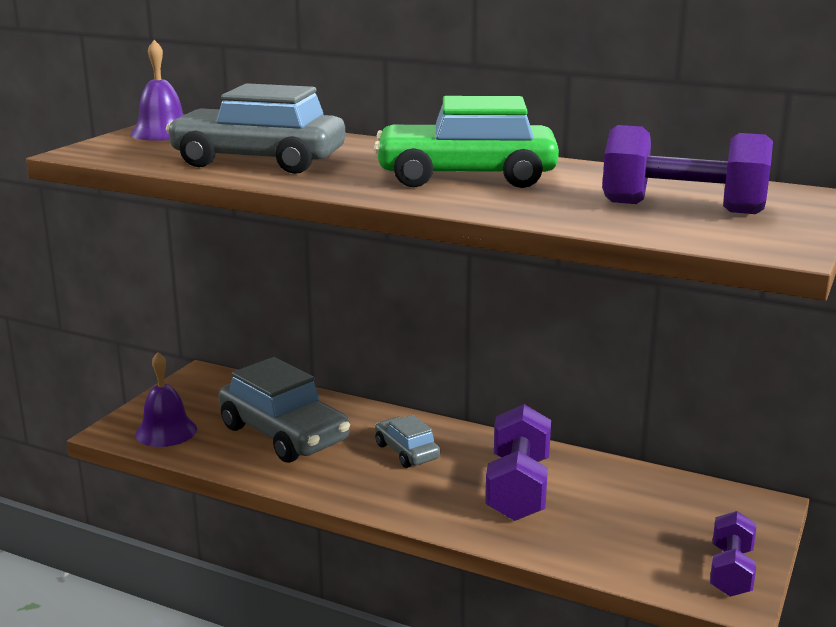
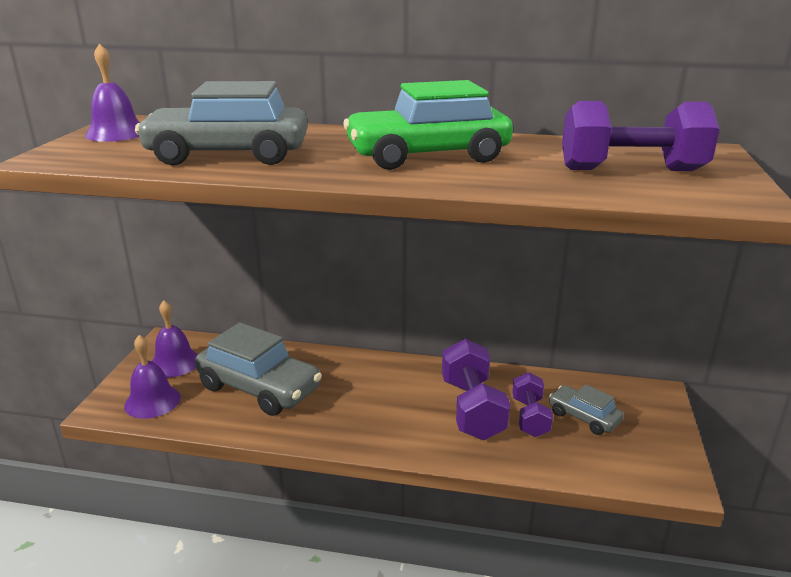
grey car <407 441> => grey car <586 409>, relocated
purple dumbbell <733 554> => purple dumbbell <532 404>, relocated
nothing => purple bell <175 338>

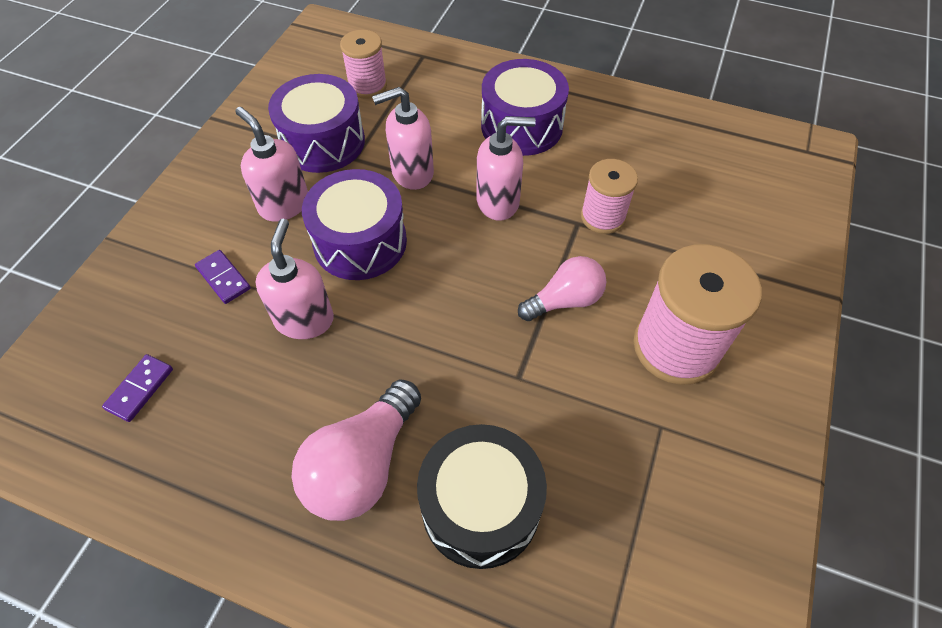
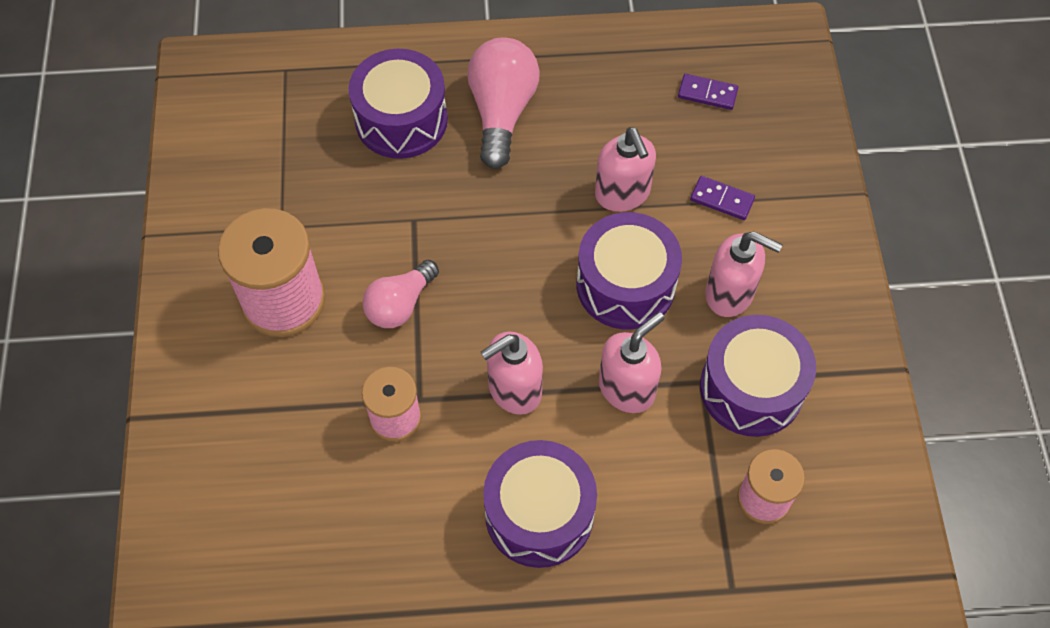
purple domino <137 388> => purple domino <708 92>, 75 degrees counterclockwise
black drum <482 496> => purple drum <398 104>

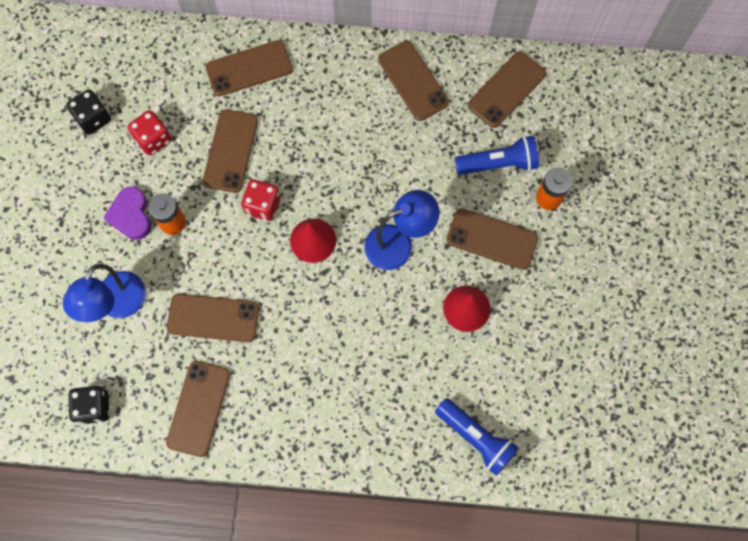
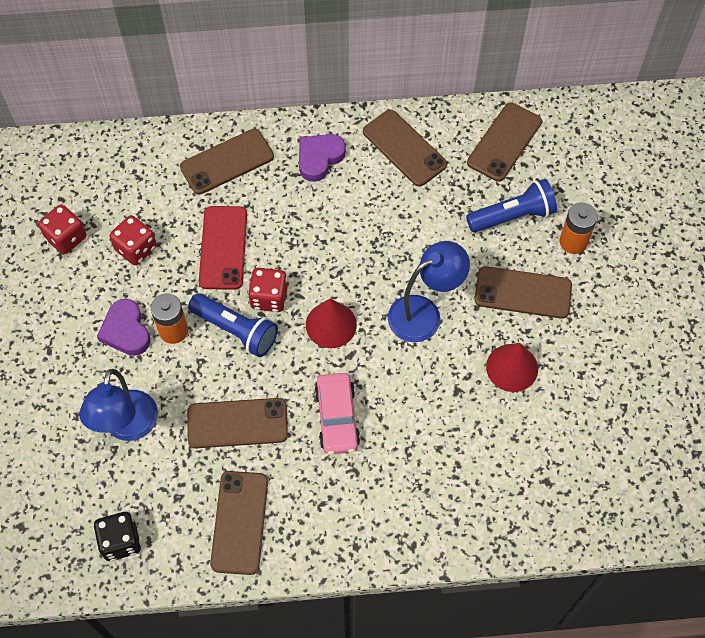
black dice <88 112> => red dice <62 229>
brown phone <230 151> => red phone <223 248>
blue flashlight <477 437> => blue flashlight <233 325>, relocated
nothing => purple heart <322 158>
nothing => pink car <337 414>

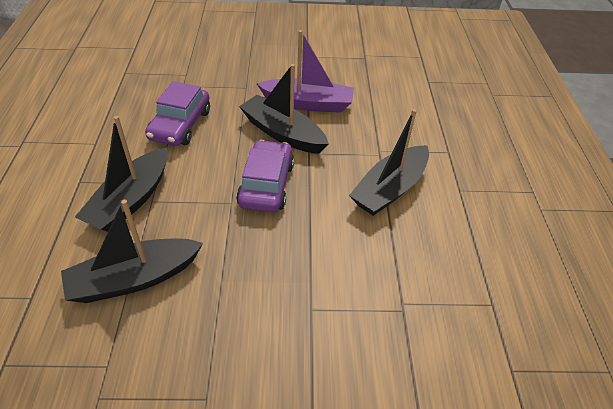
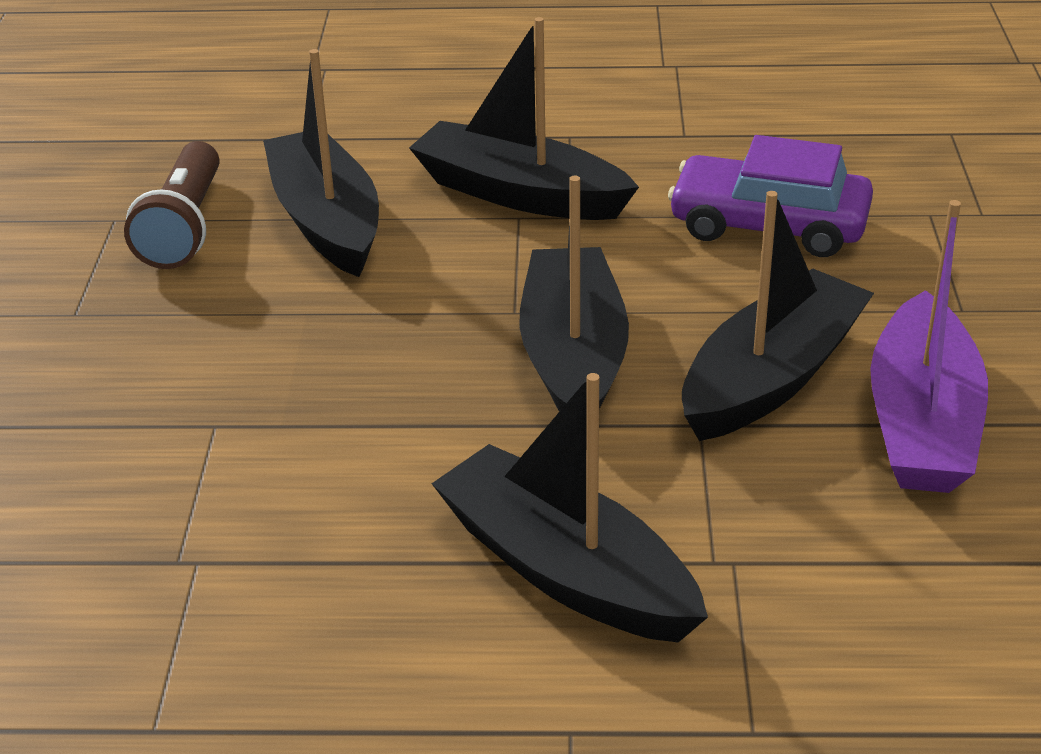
purple car <265 176> => black boat <574 294>
nothing => brown flashlight <171 205>

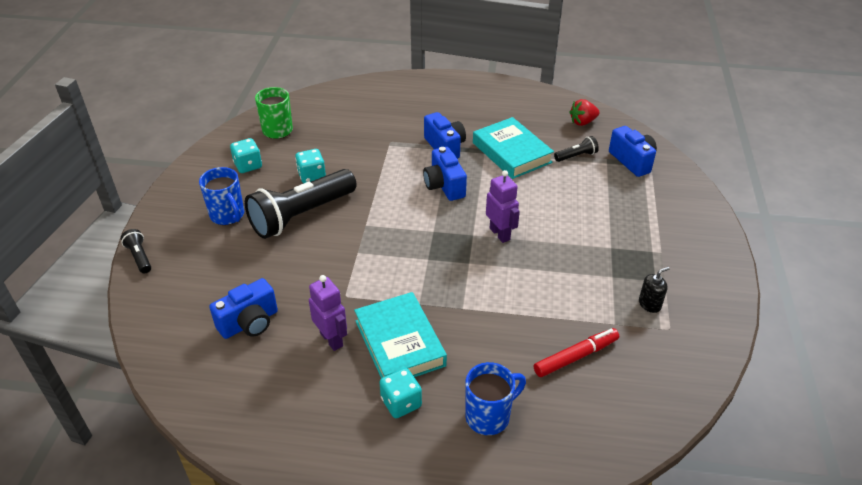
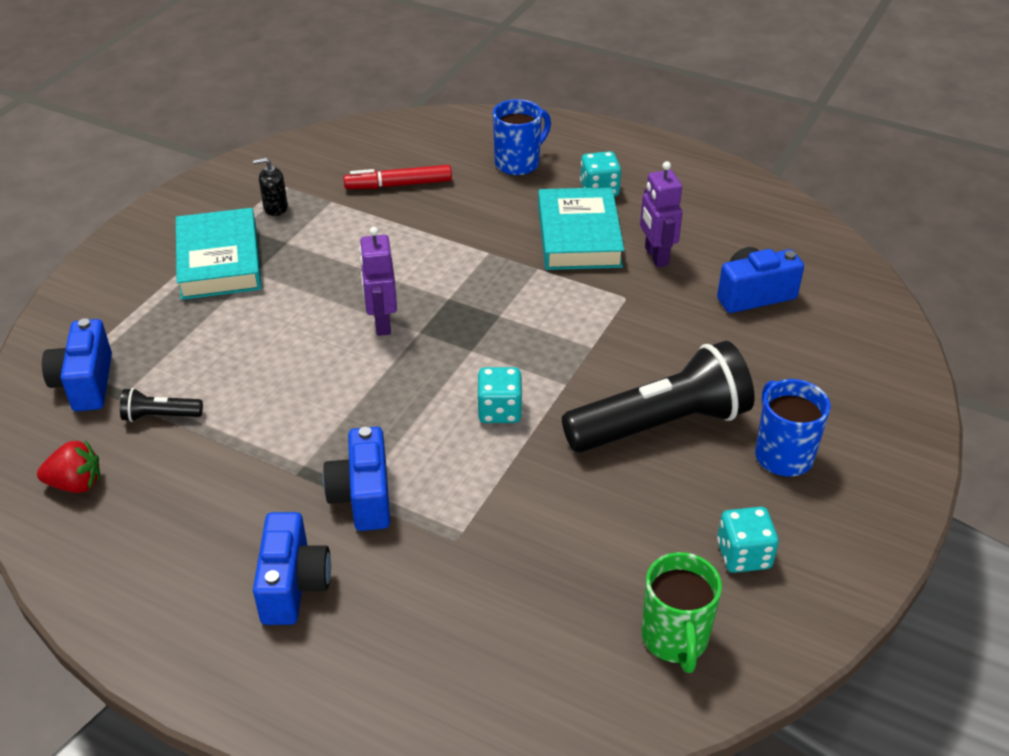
black flashlight <136 251> => nothing
turquoise dice <310 166> => turquoise dice <500 395>, relocated
blue camera <445 174> => blue camera <292 568>, relocated
blue mug <495 398> => blue mug <522 137>, 150 degrees clockwise
turquoise book <513 148> => turquoise book <219 254>, relocated

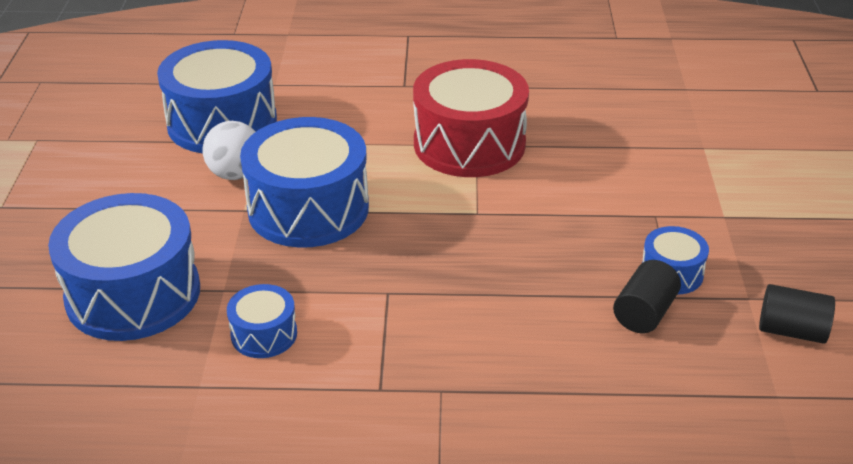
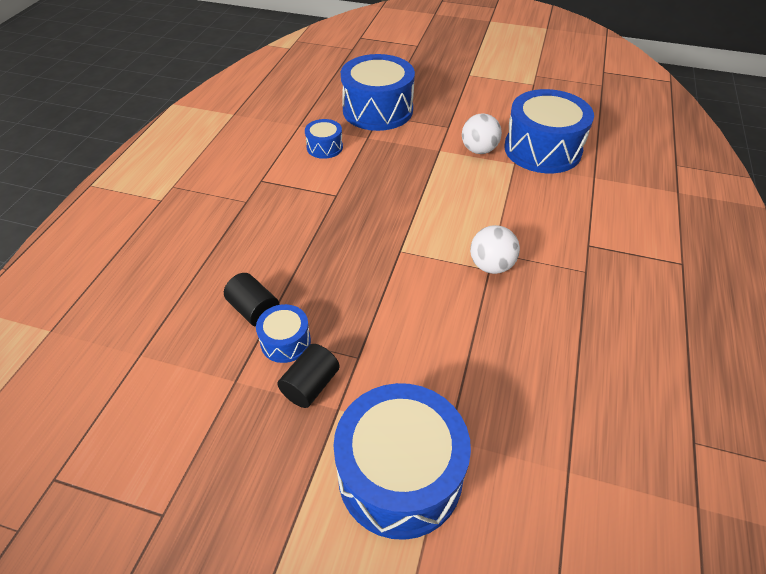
blue drum <304 182> => blue drum <402 461>, relocated
red drum <471 118> => white ball <495 249>
black cylinder <797 314> => black cylinder <308 376>, relocated

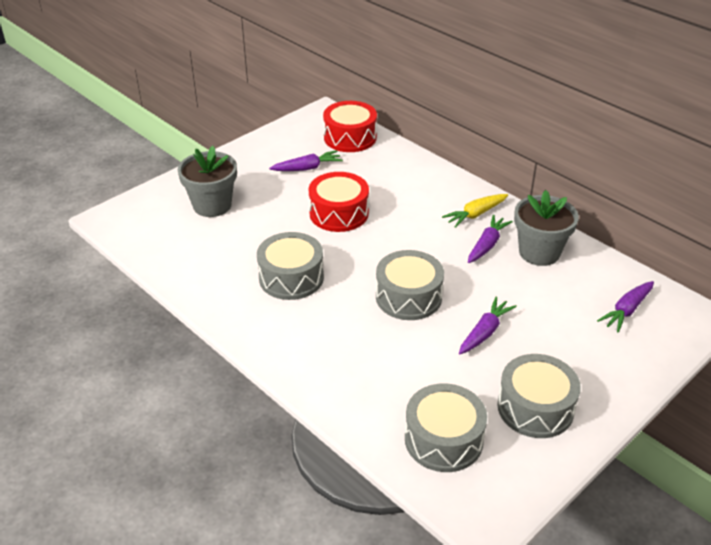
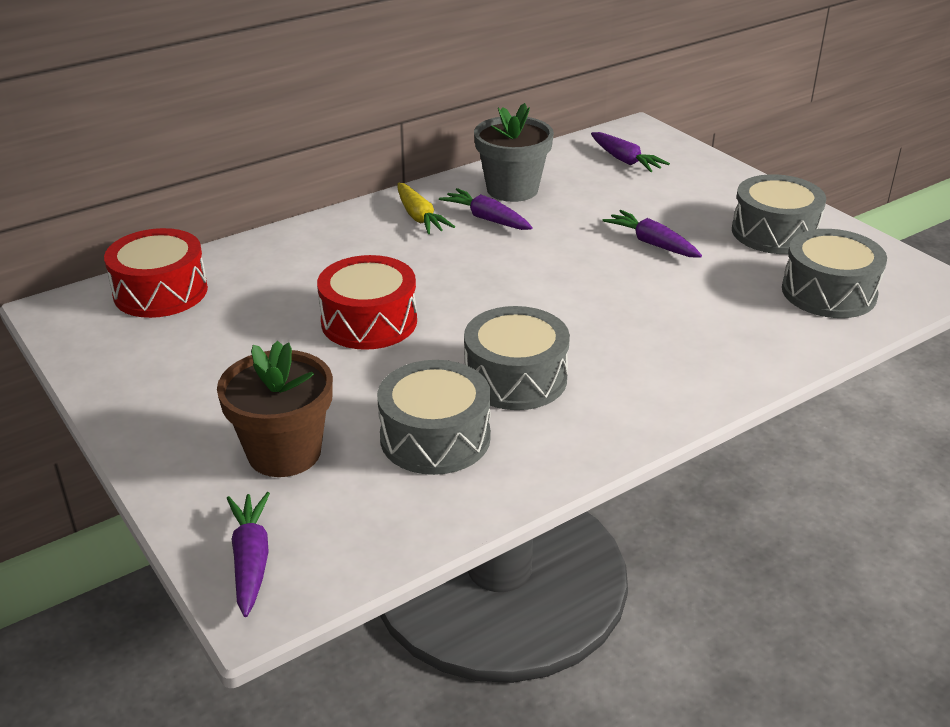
grey flower pot <207 181> => brown flower pot <275 409>
purple carrot <306 160> => purple carrot <248 554>, relocated
grey drum <410 285> => grey drum <434 417>, relocated

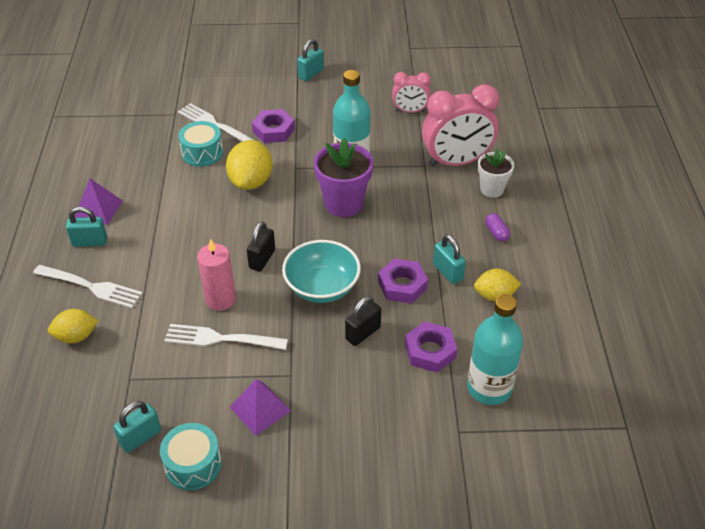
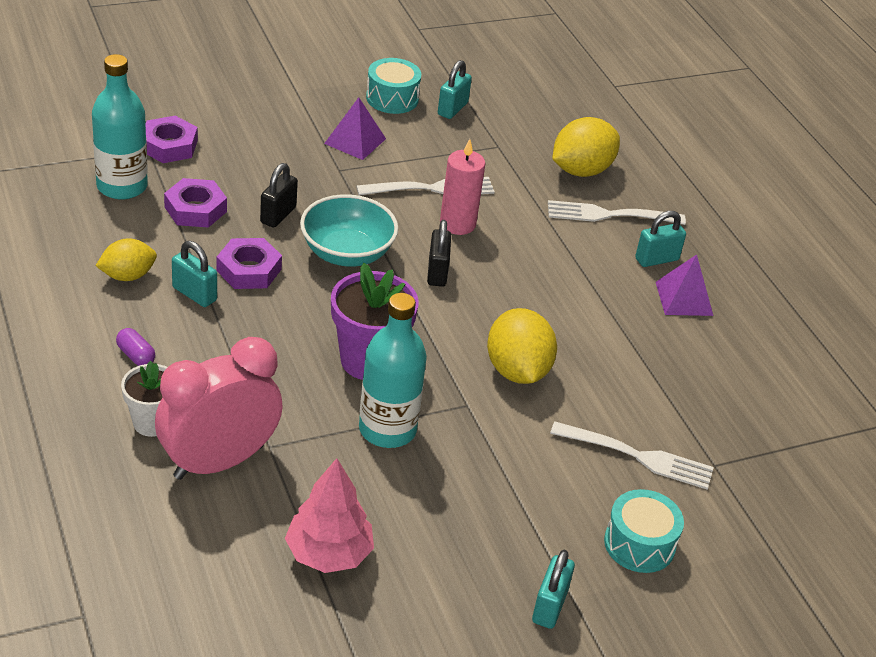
yellow lemon <73 326> => yellow lemon <586 147>, x1.57
turquoise drum <200 144> => turquoise drum <644 531>, relocated
purple nut <273 126> => purple nut <172 139>, relocated
pink clock <411 92> => pink tree <329 515>

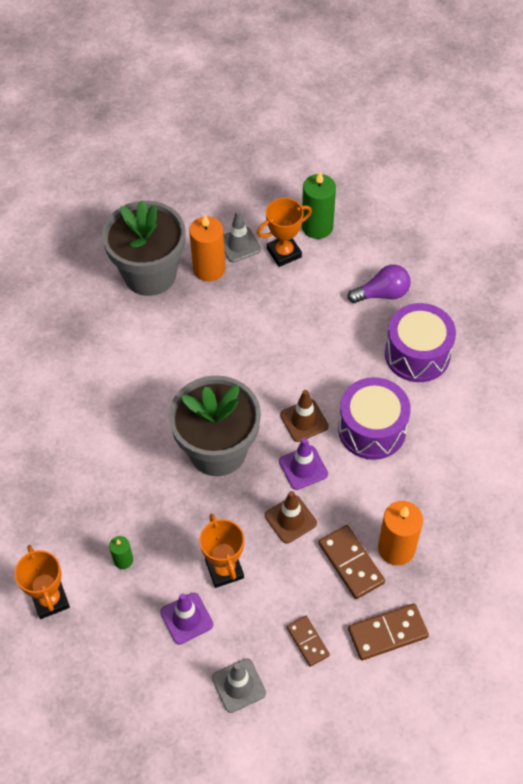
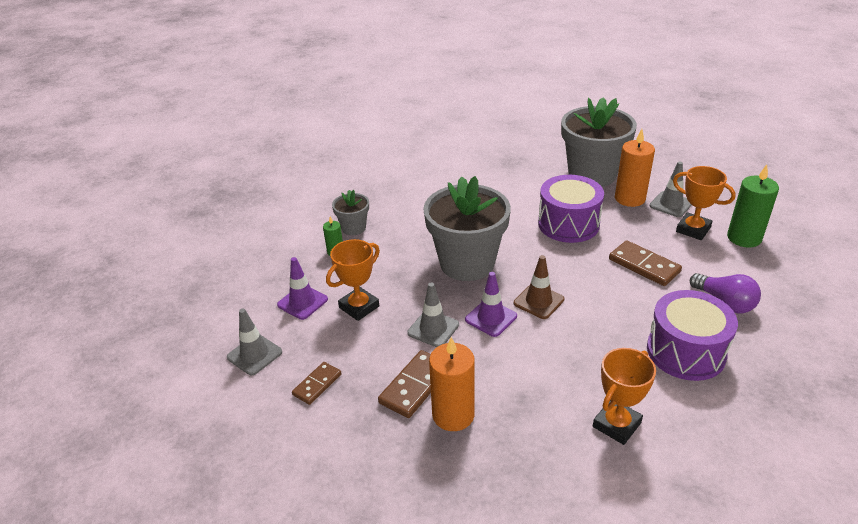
orange trophy <42 582> => orange trophy <624 396>, relocated
brown traffic cone <291 517> => grey traffic cone <433 315>
purple drum <374 418> => purple drum <571 209>, relocated
brown domino <388 631> => brown domino <645 263>, relocated
nothing => grey flower pot <350 212>

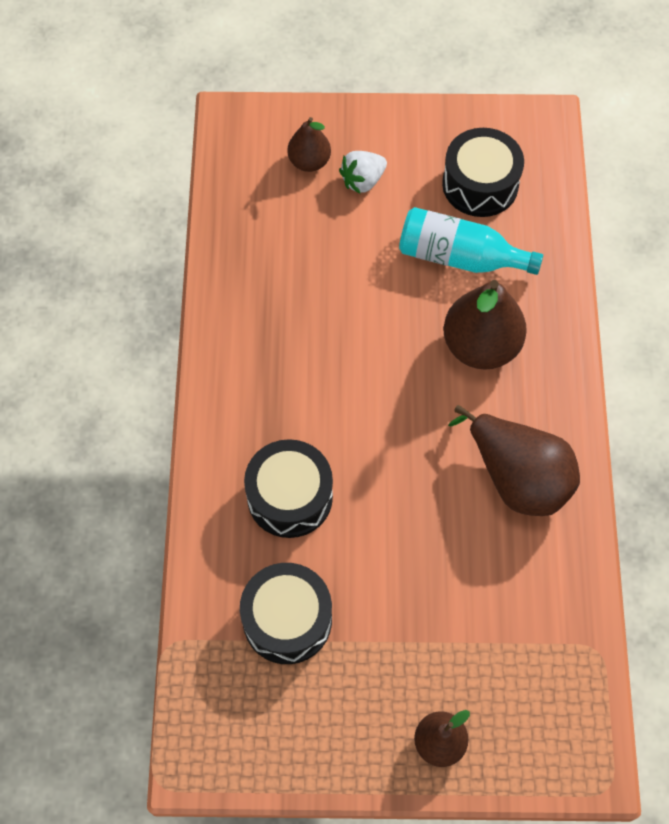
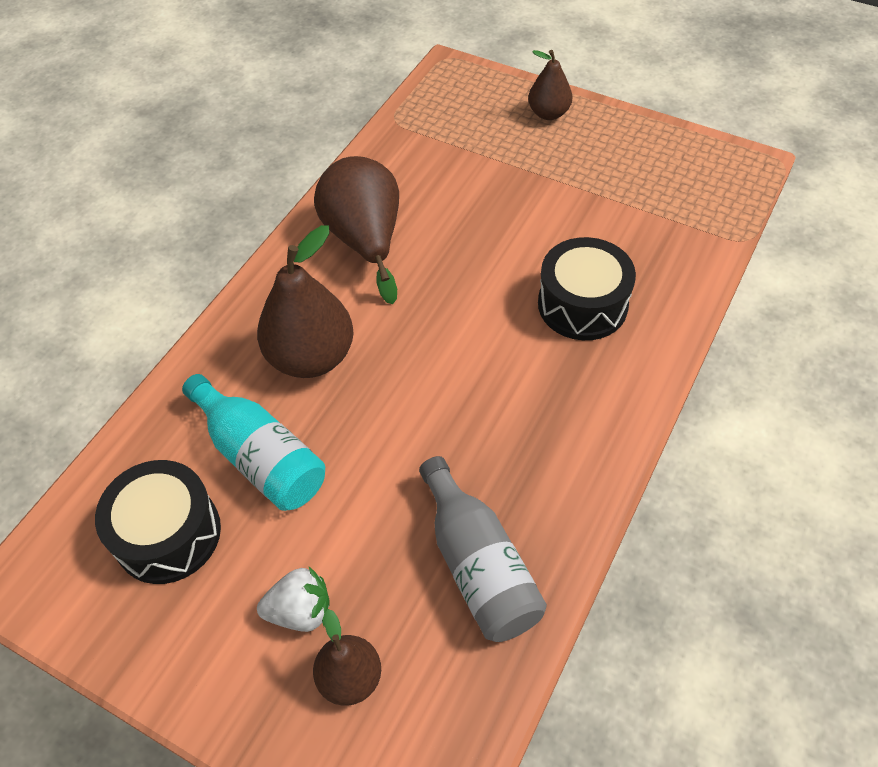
black drum <286 613> => nothing
nothing => grey bottle <483 549>

